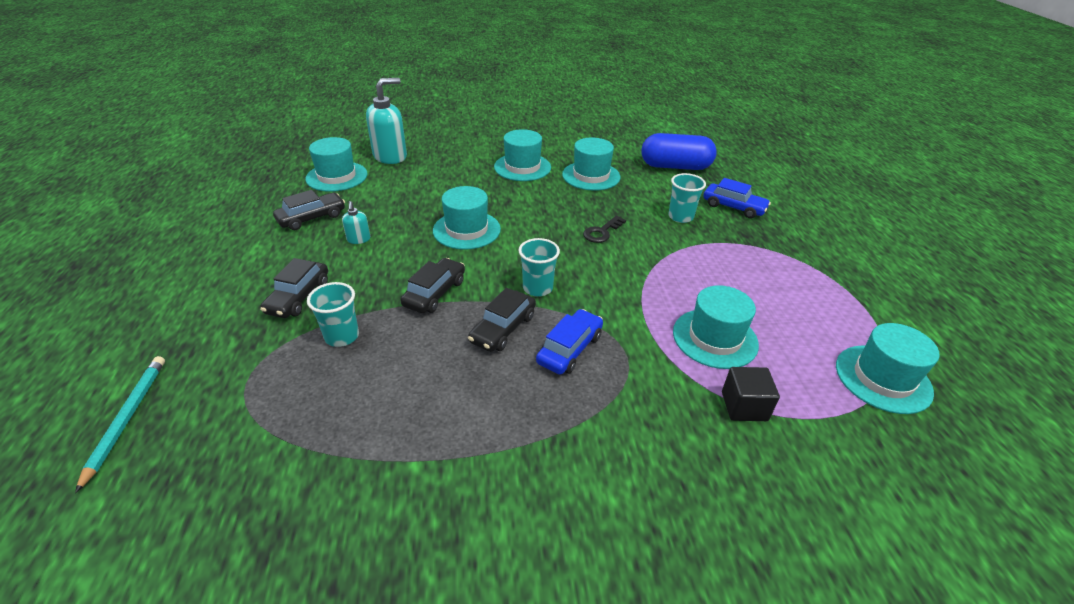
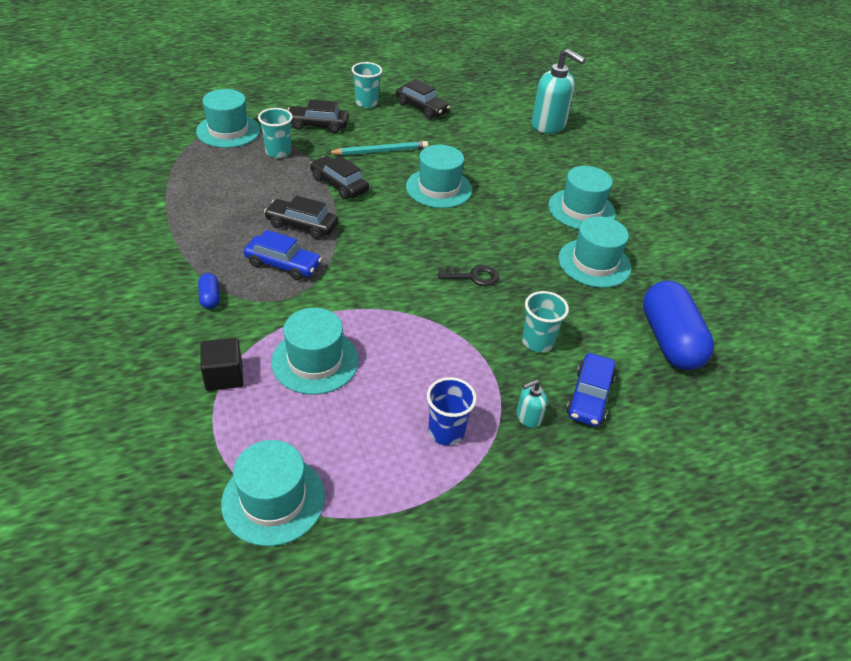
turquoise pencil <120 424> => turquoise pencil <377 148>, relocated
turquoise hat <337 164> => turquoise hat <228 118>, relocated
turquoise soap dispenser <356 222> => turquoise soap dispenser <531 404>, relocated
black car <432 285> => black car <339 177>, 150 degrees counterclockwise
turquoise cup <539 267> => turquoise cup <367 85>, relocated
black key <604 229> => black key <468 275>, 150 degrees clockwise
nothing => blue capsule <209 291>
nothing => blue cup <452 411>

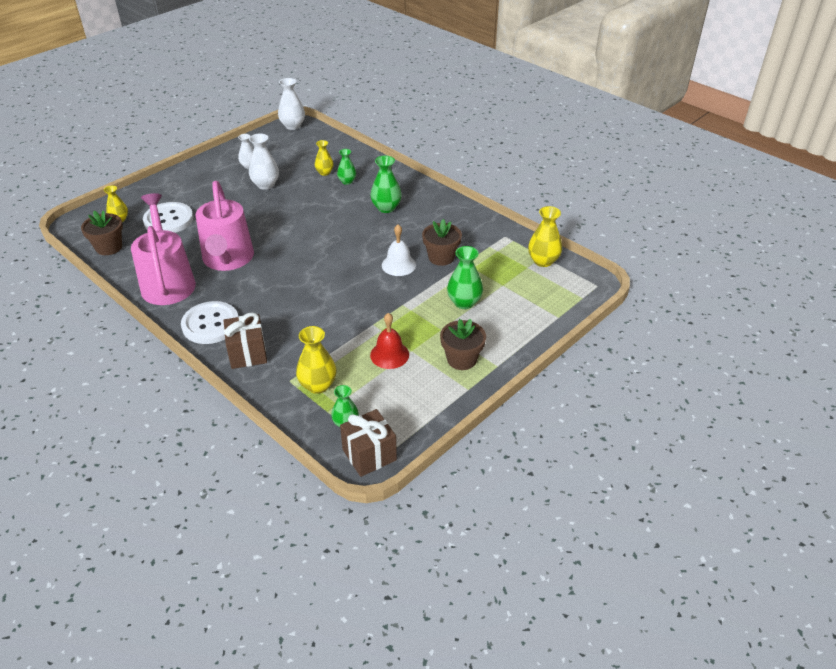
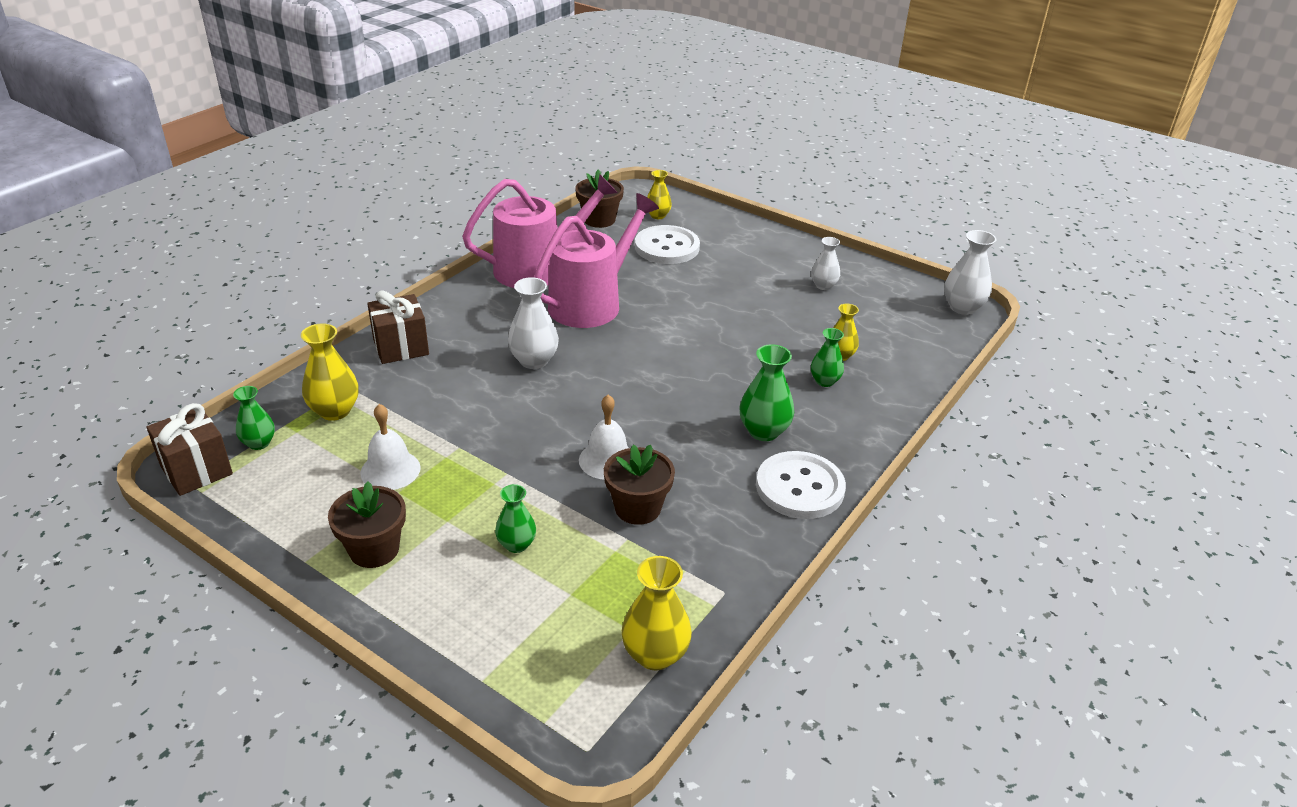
white button <209 322> => white button <801 485>, relocated
pink watering can <224 226> => pink watering can <596 260>, 150 degrees clockwise
white vase <264 162> => white vase <533 323>, relocated
red bell <389 341> => white bell <390 447>
green vase <465 277> => green vase <515 518>, x0.65

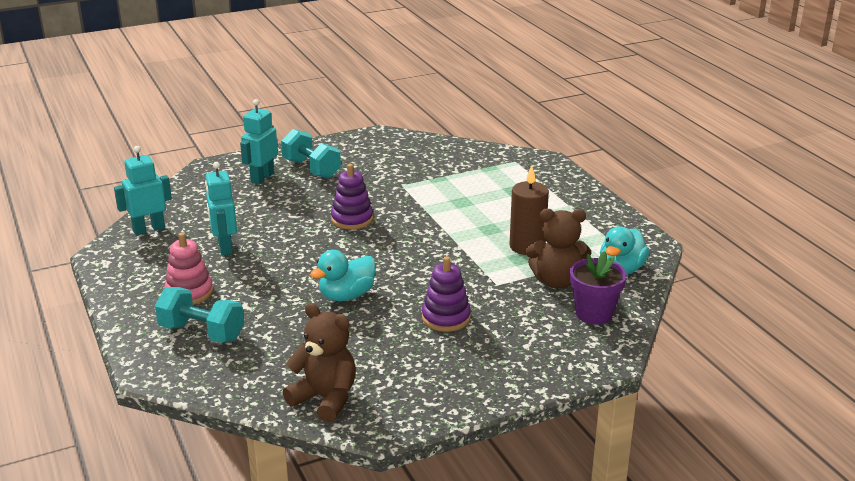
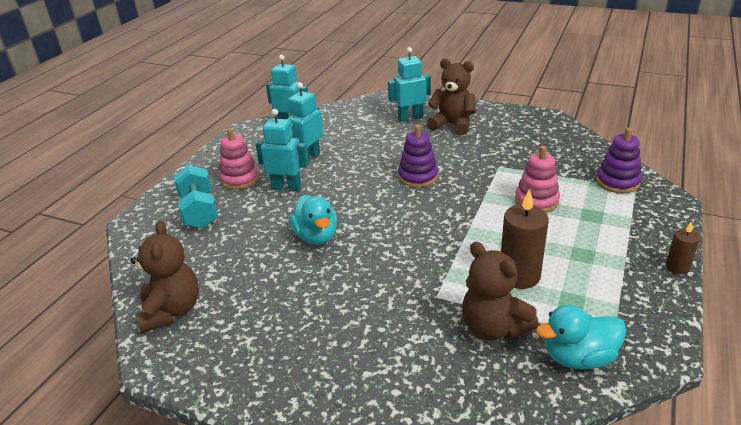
turquoise dumbbell <311 154> => brown teddy bear <451 96>
turquoise duck <343 275> => turquoise duck <313 220>, 120 degrees counterclockwise
purple stacking toy <446 294> => purple stacking toy <619 160>, relocated
purple flower pot <598 288> => nothing
nothing => turquoise robot <282 150>
nothing => pink stacking toy <537 179>
nothing => brown candle <683 248>

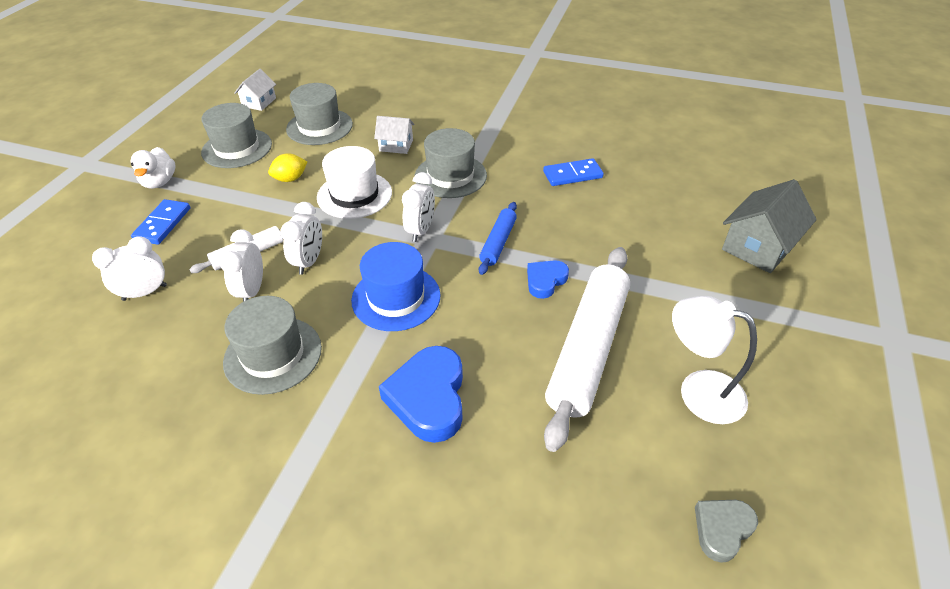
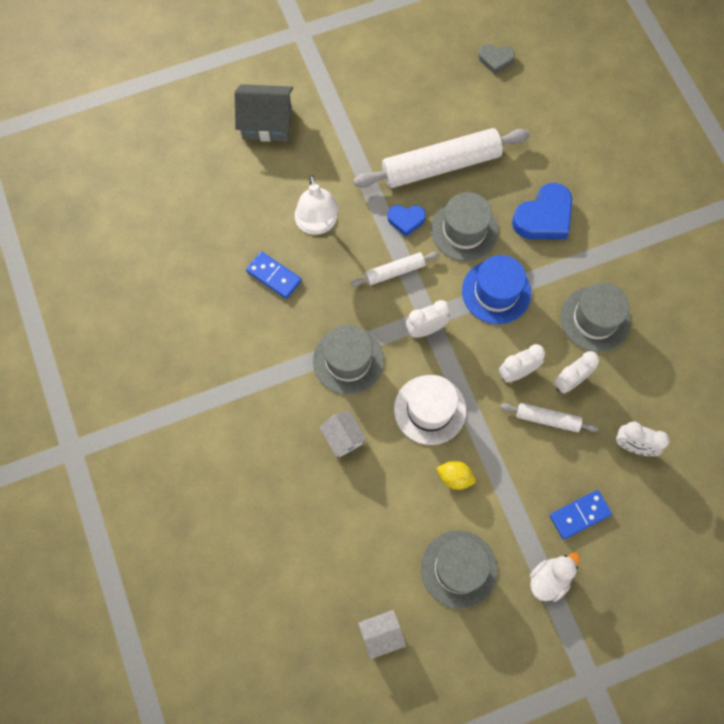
grey hat <319 114> => grey hat <465 226>, relocated
blue rolling pin <498 238> => white rolling pin <395 269>
white lamp <714 360> => white lamp <316 205>, relocated

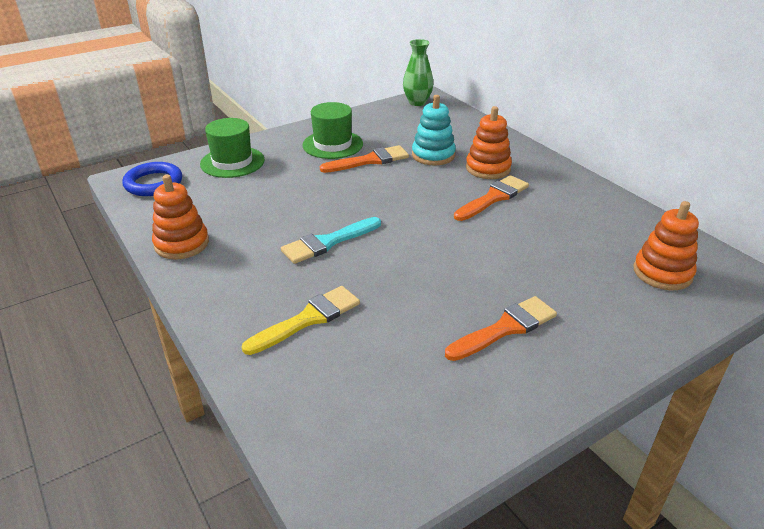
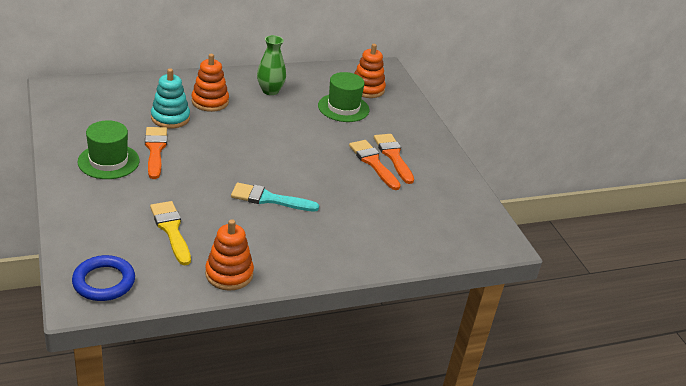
green hat <232 148> => green hat <343 97>, relocated
yellow brush <301 320> => yellow brush <170 233>, relocated
turquoise brush <331 240> => turquoise brush <275 197>, 120 degrees clockwise
green vase <418 72> => green vase <271 65>, relocated
orange brush <491 198> => orange brush <375 165>, relocated

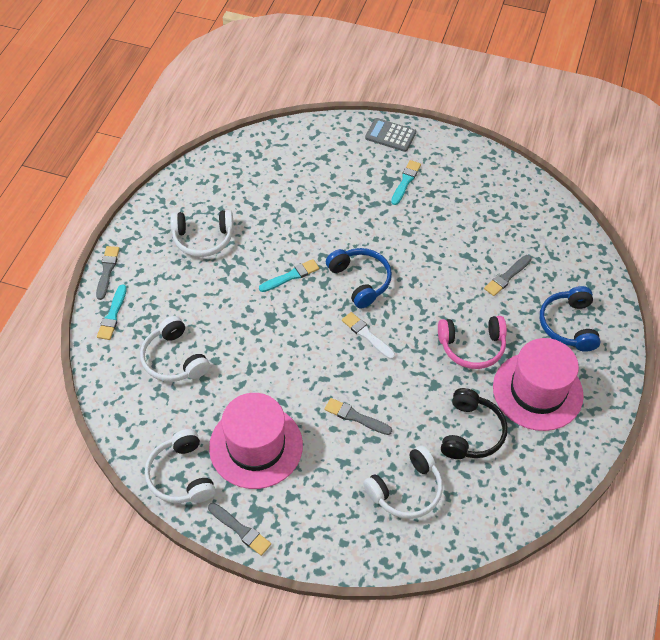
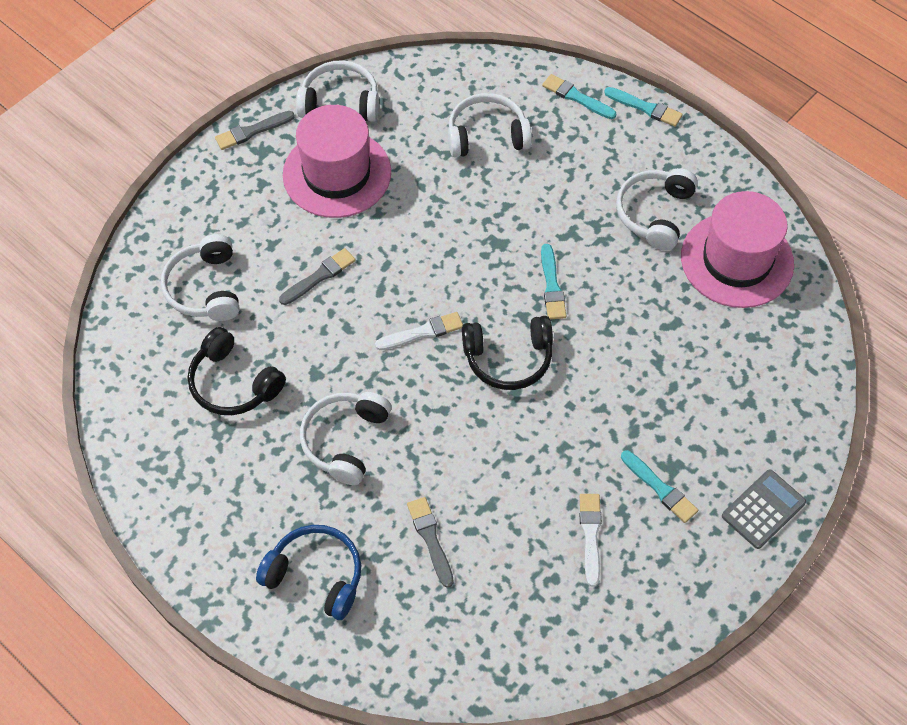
grey brush <107 273> => turquoise brush <643 107>
blue headphones <359 278> => black headphones <507 353>
pink headphones <472 342> => white headphones <345 438>
pink hat <538 384> => pink hat <737 249>, relocated
nothing => white brush <591 540>

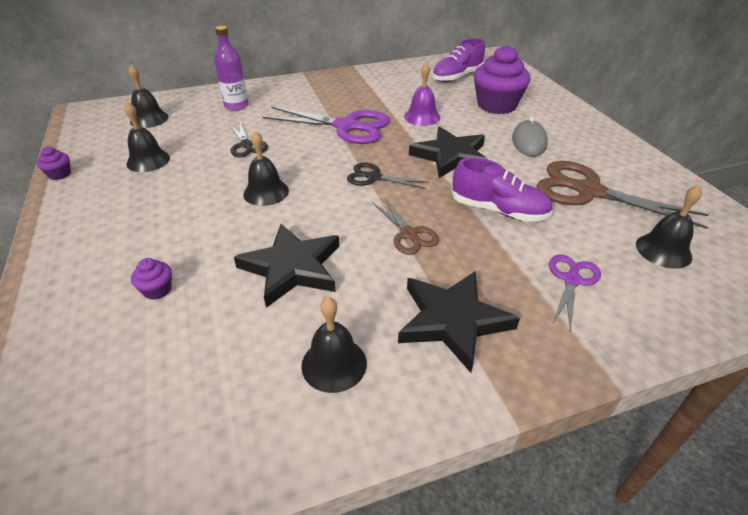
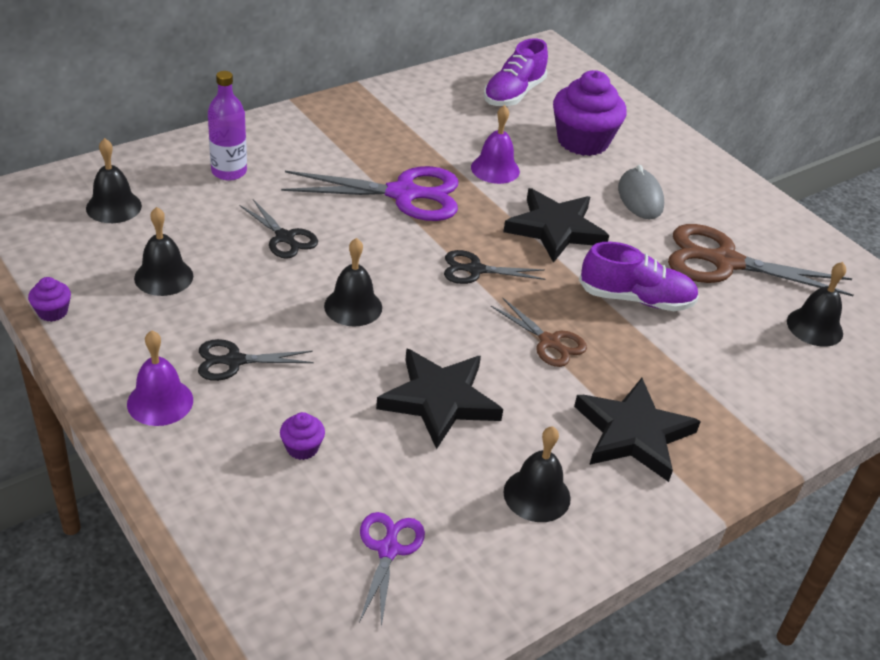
purple scissors <575 293> => purple scissors <392 569>, relocated
nothing => purple bell <160 378>
nothing => black scissors <256 360>

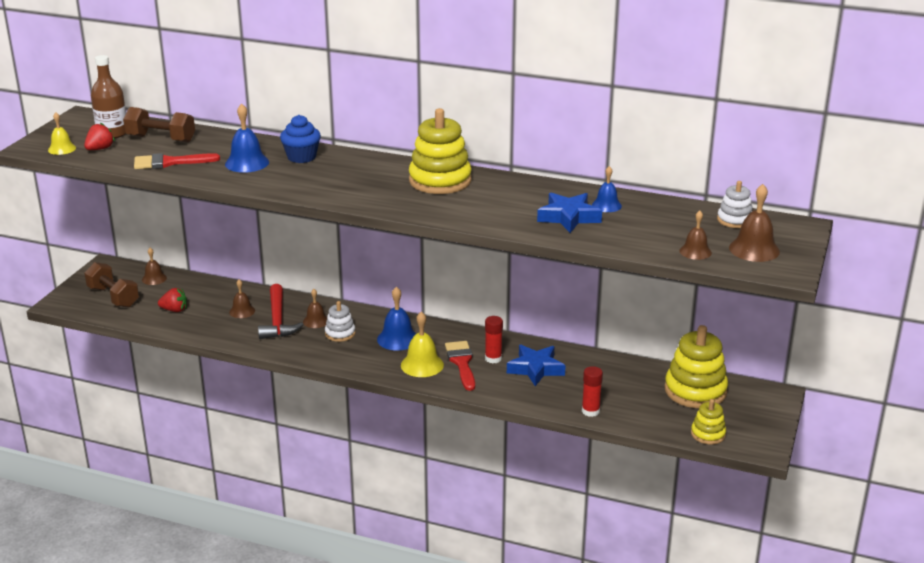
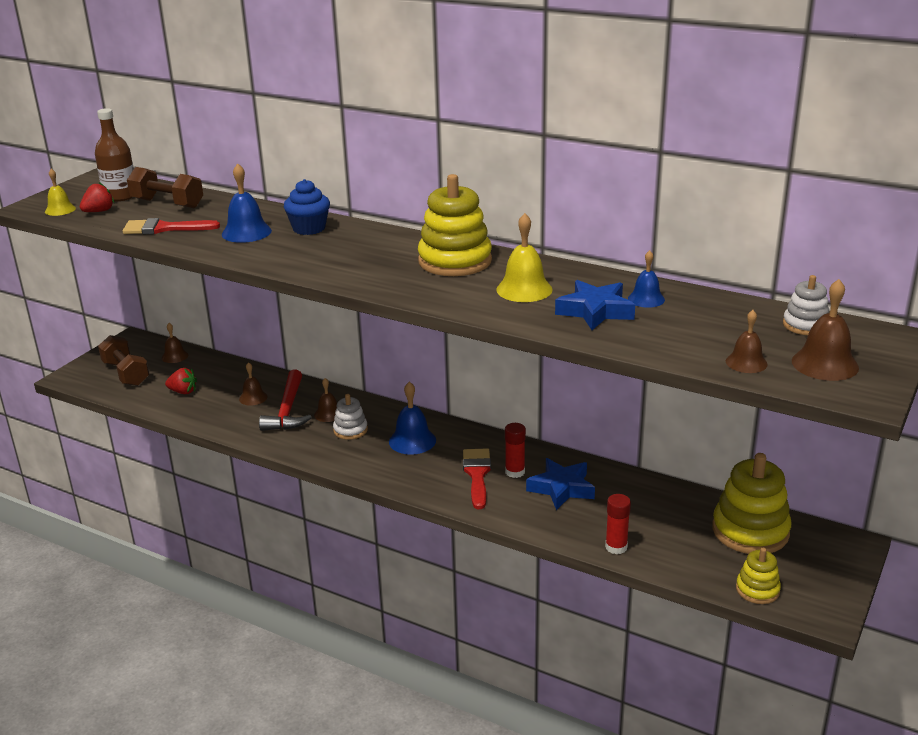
yellow bell <422 344> => yellow bell <524 257>, relocated

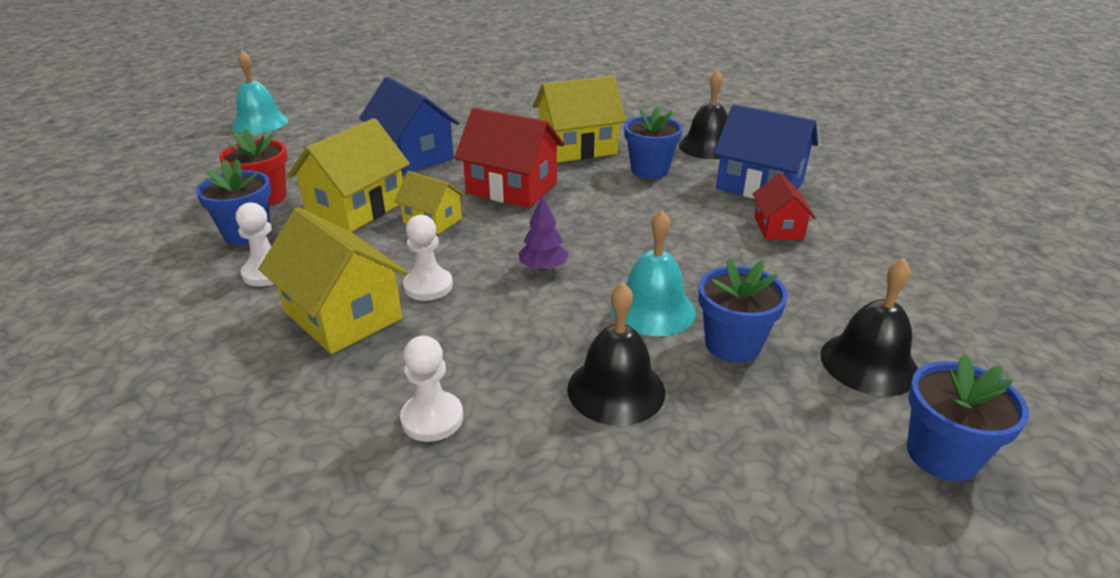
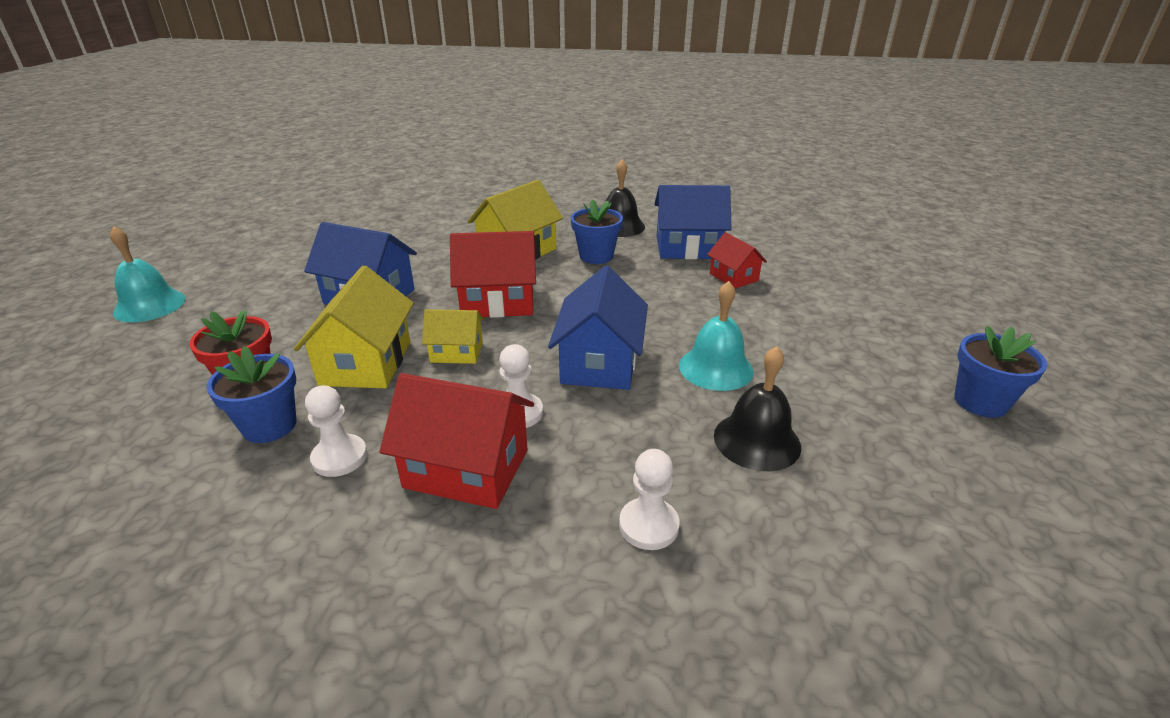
yellow house <333 280> => red house <456 441>
purple tree <543 233> => blue house <598 328>
blue flower pot <743 310> => nothing
black bell <869 327> => nothing

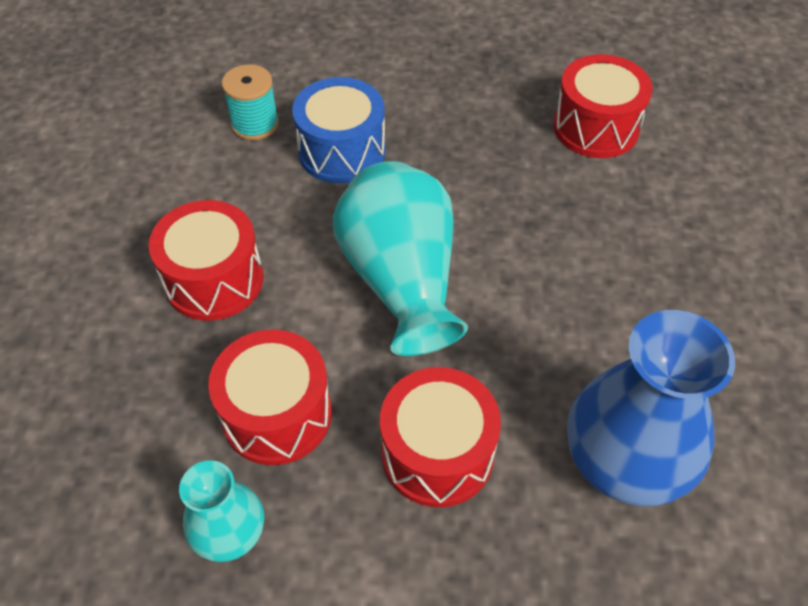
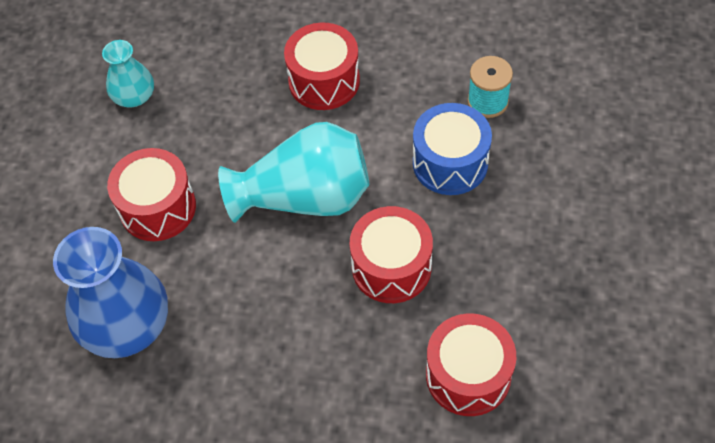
red drum <270 397> => red drum <391 254>, relocated

